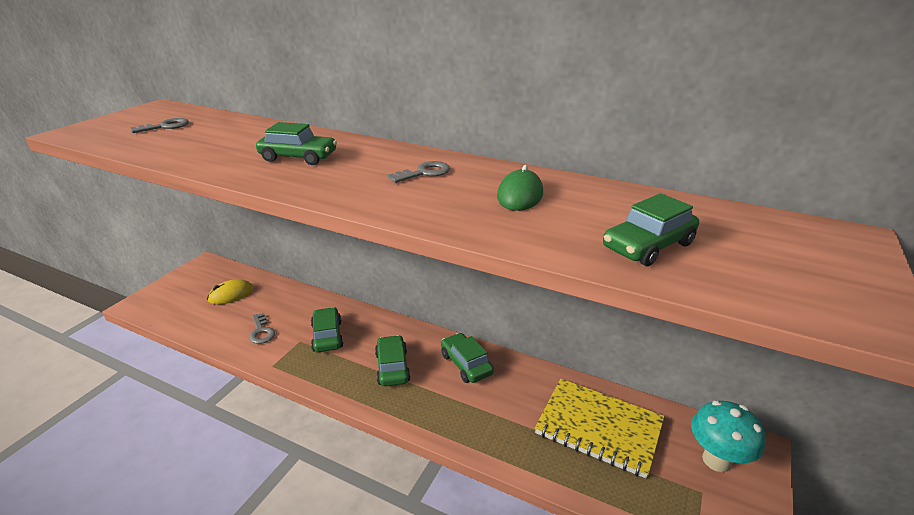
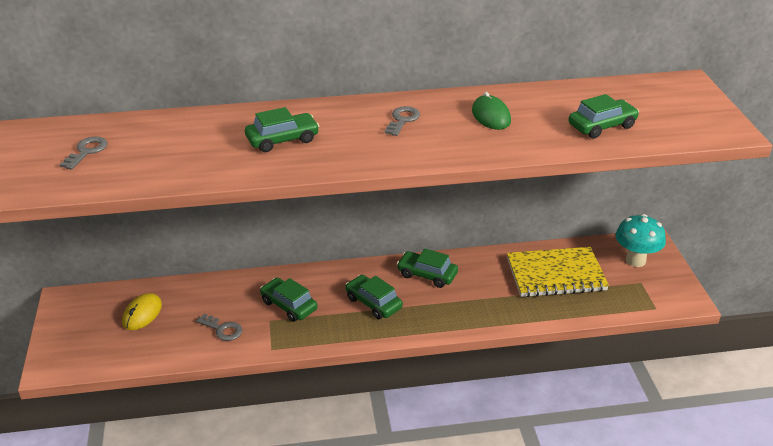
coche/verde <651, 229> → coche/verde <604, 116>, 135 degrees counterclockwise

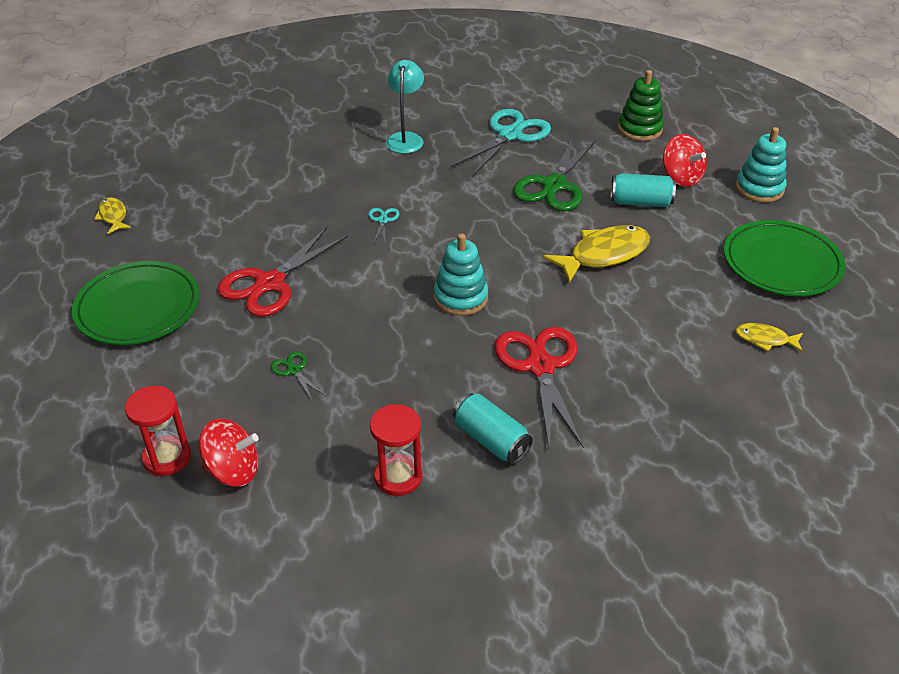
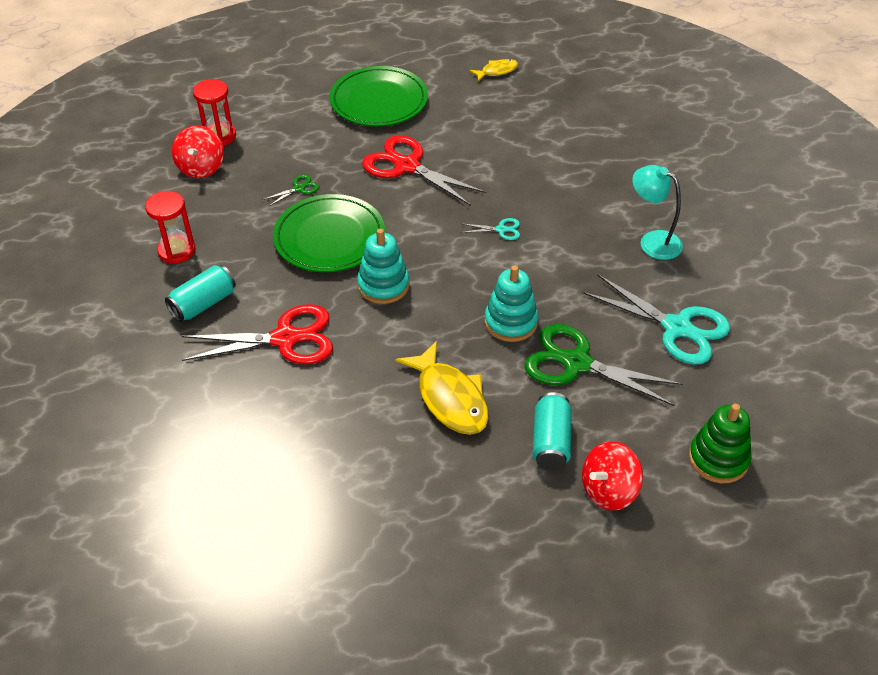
lámpara/turquesa <405, 106> → lámpara/turquesa <657, 212>, 150 degrees counterclockwise
plato/verde <785, 258> → plato/verde <329, 233>, shifted
pez/amarillo <769, 337> → -
juguete apilable/turquesa <761, 164> → juguete apilable/turquesa <511, 303>, shifted

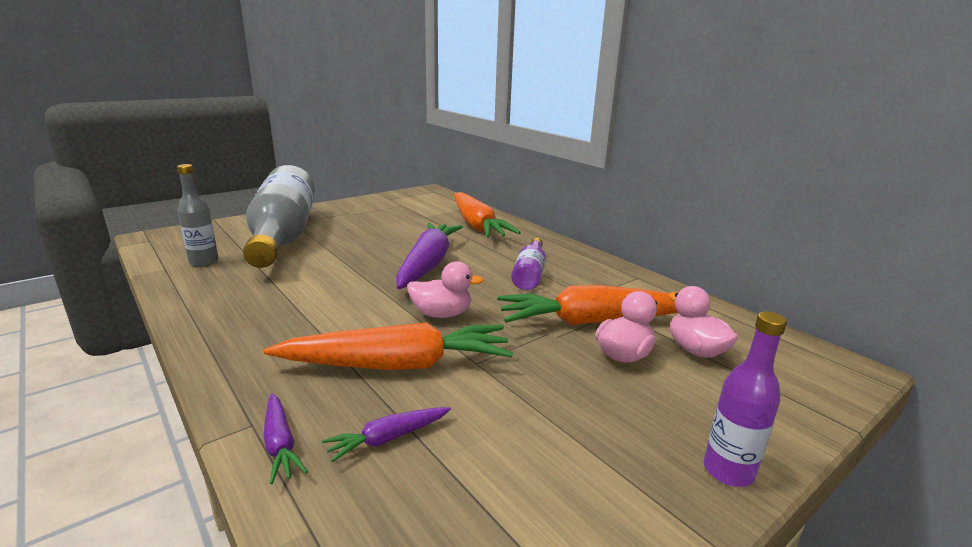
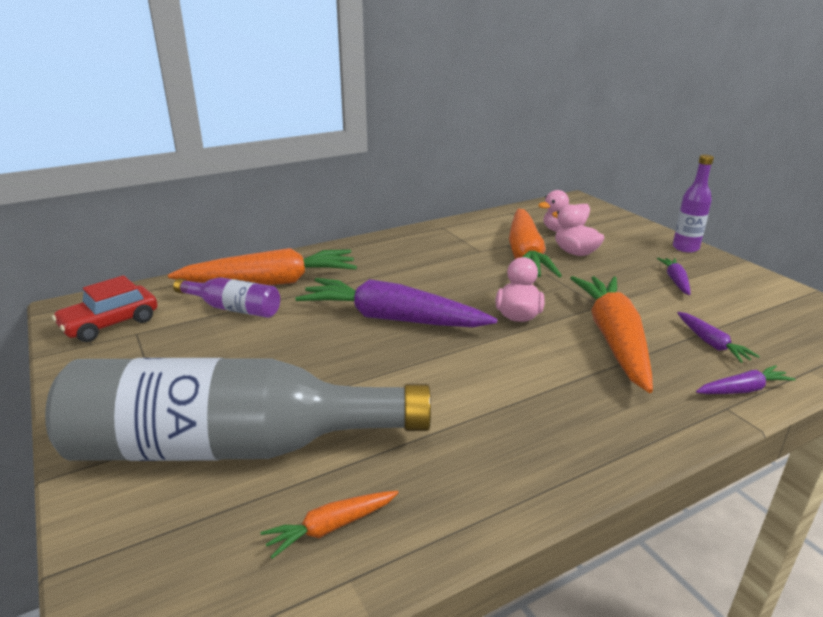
botella/gris <198, 215> → zanahoria/naranja <329, 525>
botella/morado <528, 264> → botella/morado <226, 297>, shifted
- → coche/rojo <105, 308>
- → zanahoria/morado <674, 276>

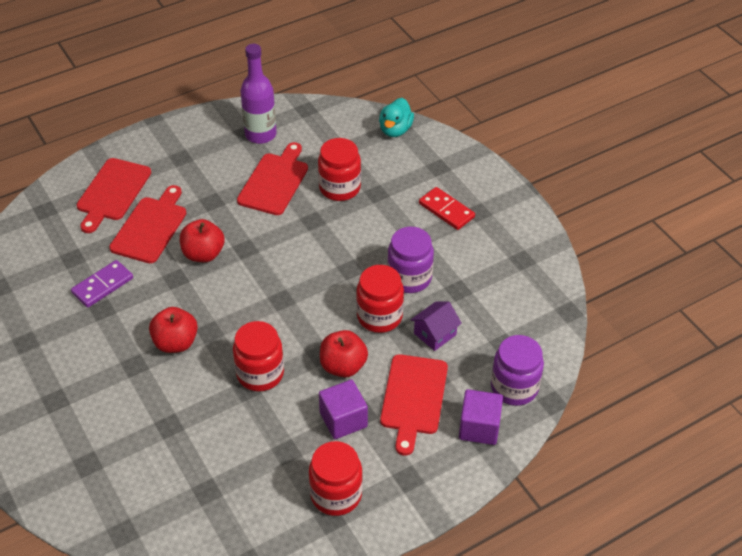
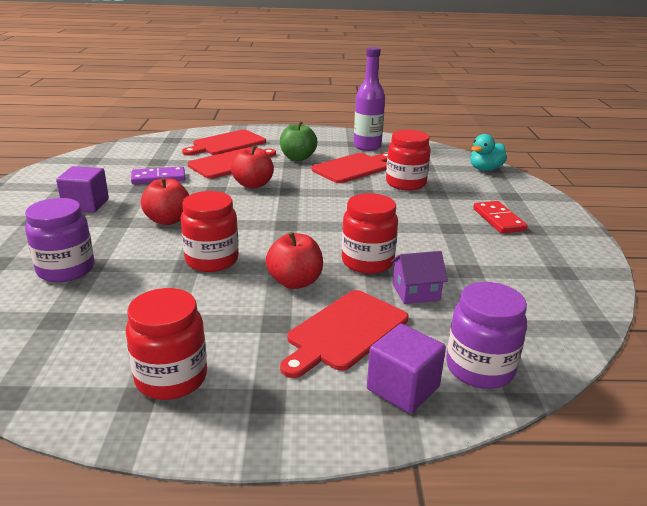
cubo/morado <343, 409> → cubo/morado <82, 189>, shifted
tarro/morado <410, 260> → tarro/morado <59, 240>, shifted
- → manzana/verde <298, 141>

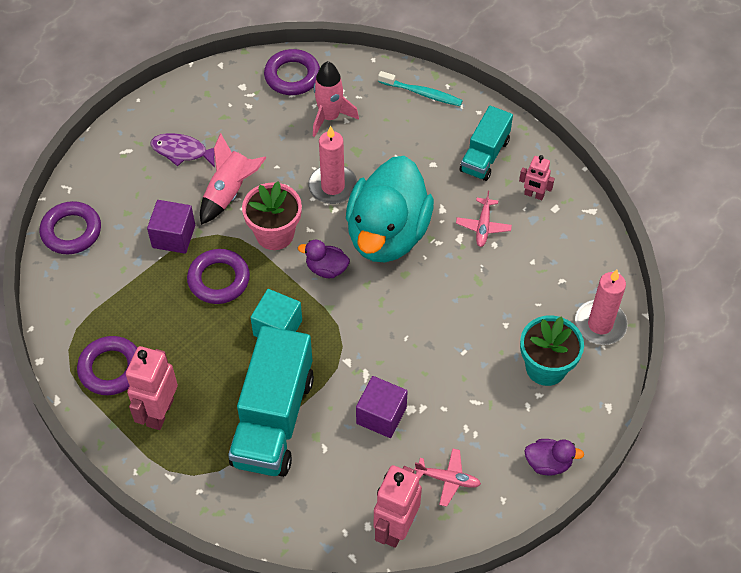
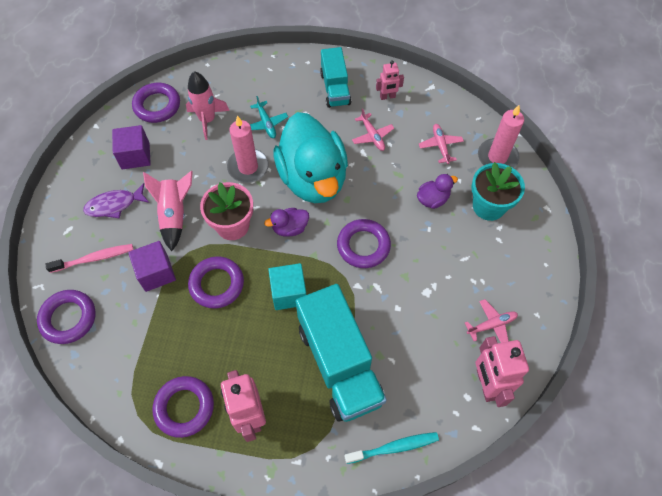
cubo/morado <382, 407> → cubo/morado <131, 147>, shifted
cepillo de dientes/turquesa <420, 88> → cepillo de dientes/turquesa <392, 448>, shifted
pato/morado <554, 457> → pato/morado <437, 191>, shifted
- → cepillo de dientes/rosa <89, 258>
- → avión/turquesa <269, 117>
- → anillo/morado <364, 243>
- → avión/rosa <441, 144>

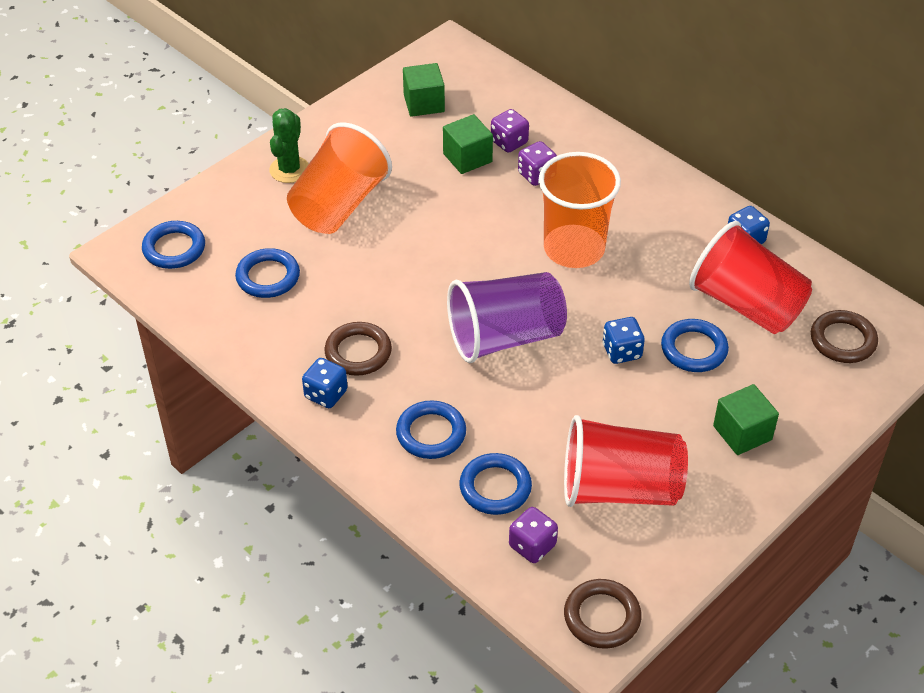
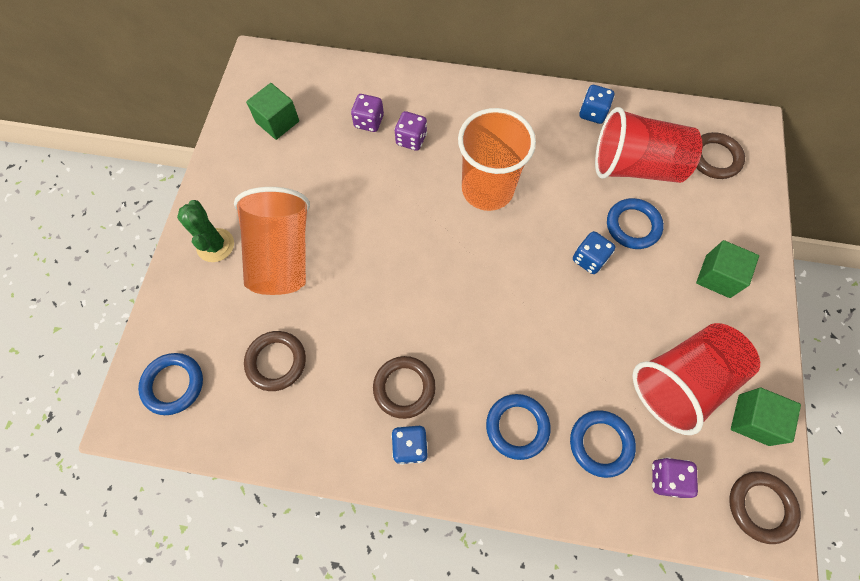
anillo/azul <267, 273> → anillo/marrón <275, 361>
cubo/verde <468, 144> → cubo/verde <766, 417>, shifted
vaso/morado <507, 317> → -

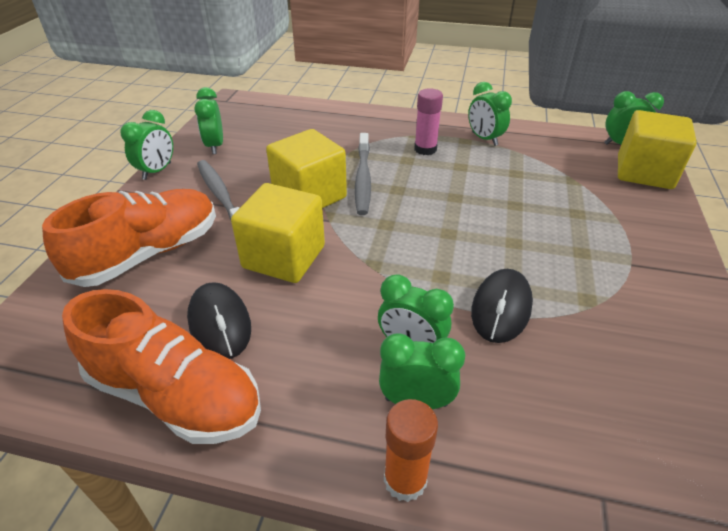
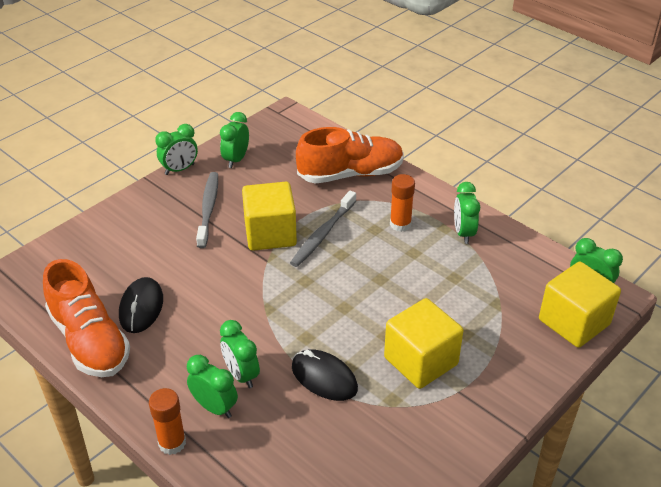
zapato/naranja <129, 238> → zapato/naranja <350, 155>, shifted
cubo/amarillo <278, 233> → cubo/amarillo <423, 343>, shifted
barra de pegamento/rosa <428, 121> → barra de pegamento/naranja <402, 203>
ratón/negro <502, 306> → ratón/negro <325, 375>, 75 degrees clockwise

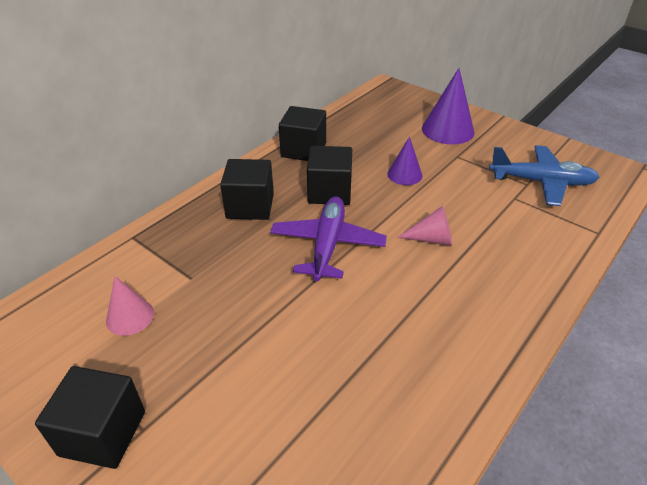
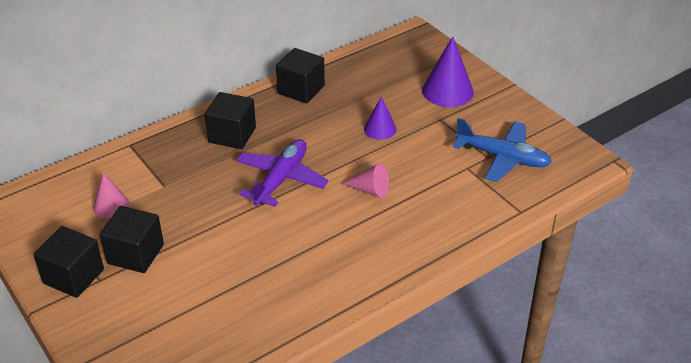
cubo/negro <329, 175> → cubo/negro <131, 239>, shifted

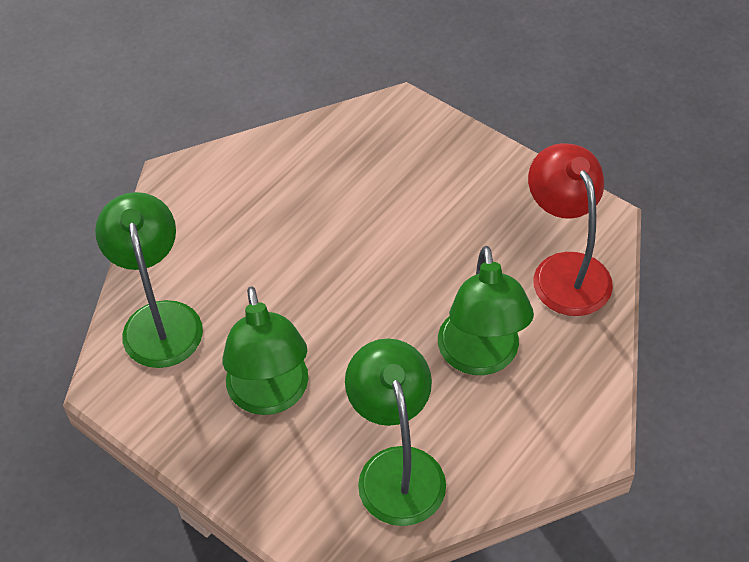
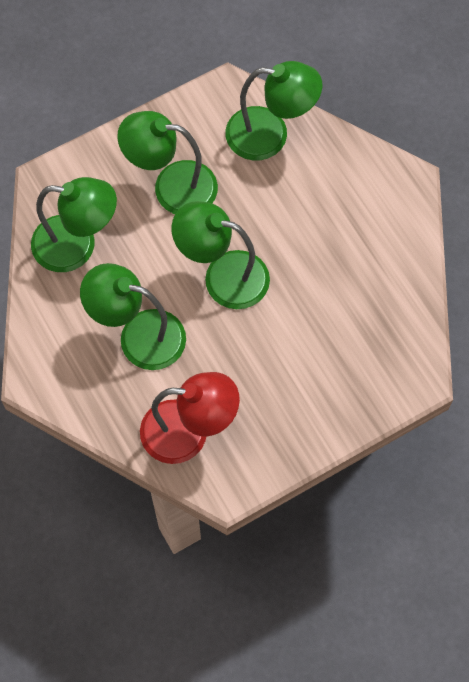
- → lámpara/verde <221, 255>

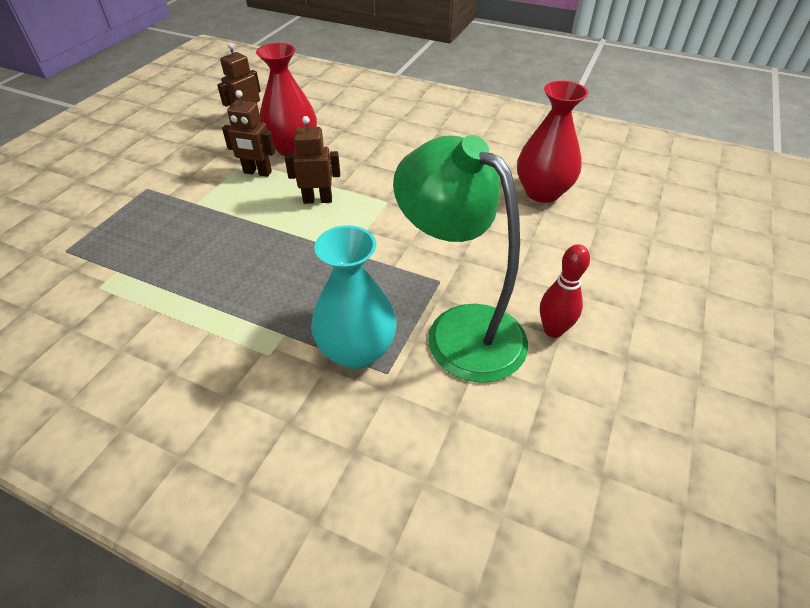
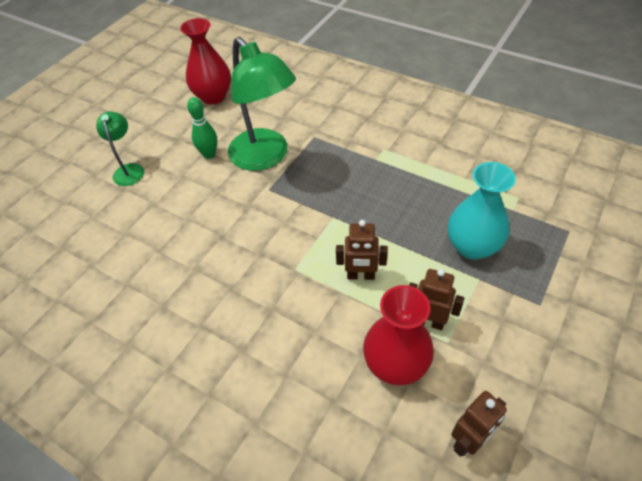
florero/turquesa <354, 297> → florero/turquesa <482, 211>, shifted
florero/rojo <553, 142> → florero/rojo <205, 61>, shifted
bolo/rojo <565, 291> → bolo/verde <202, 128>
- → lámpara/verde <120, 148>

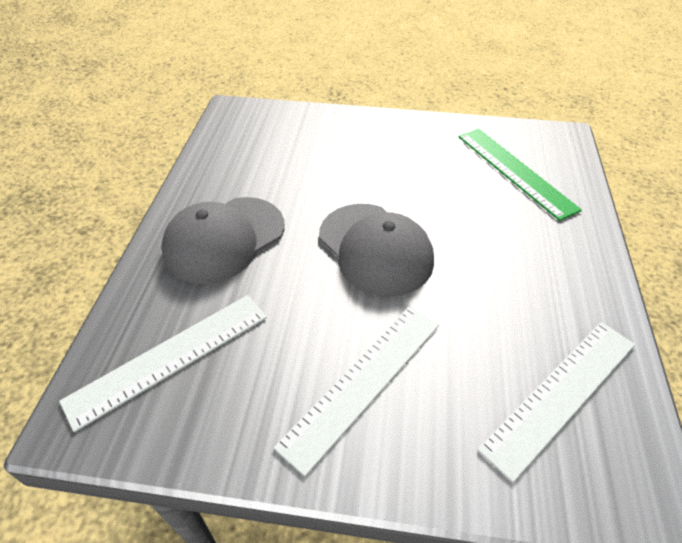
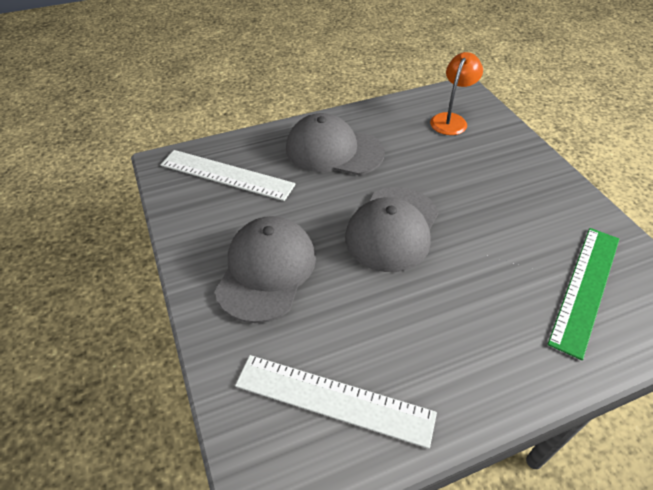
regla/blanco <356, 391> → gorra/gris <265, 269>
- → lámpara/naranja <456, 93>

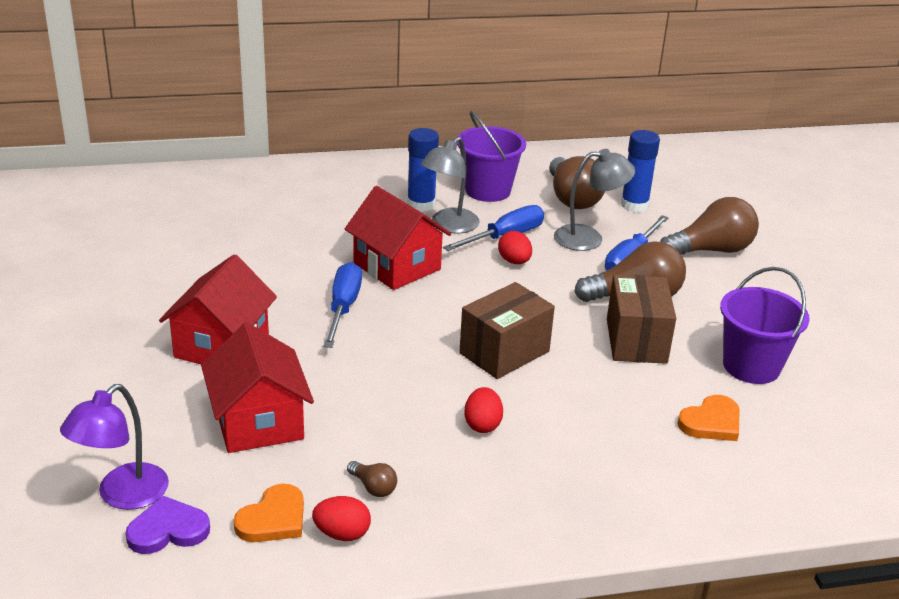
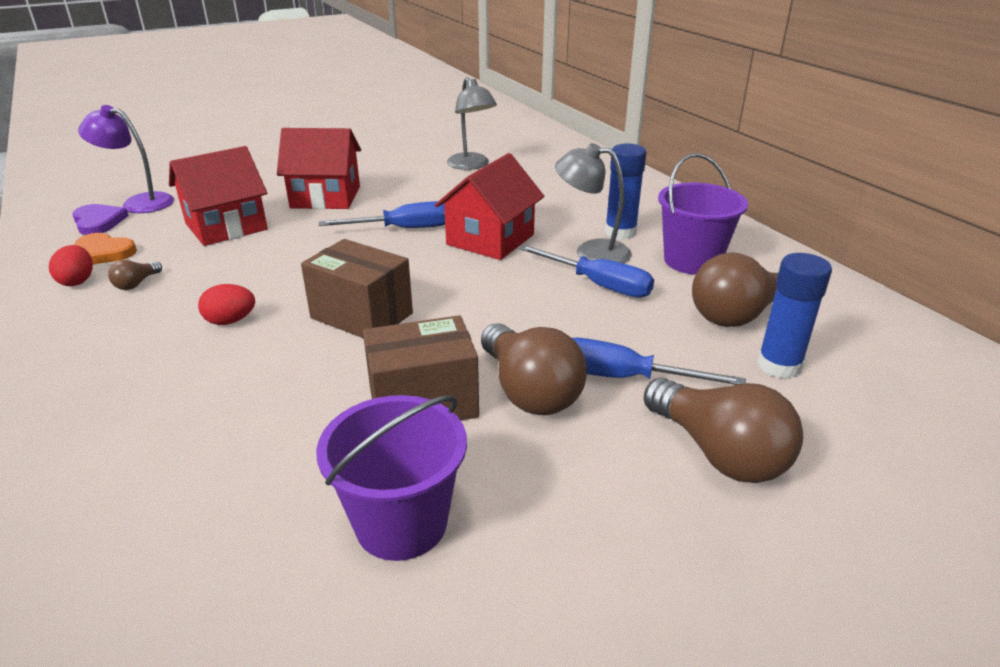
huevo/rojo <515, 247> → -
lámpara/gris <594, 200> → lámpara/gris <472, 123>, shifted
corazón/naranja <708, 418> → -

